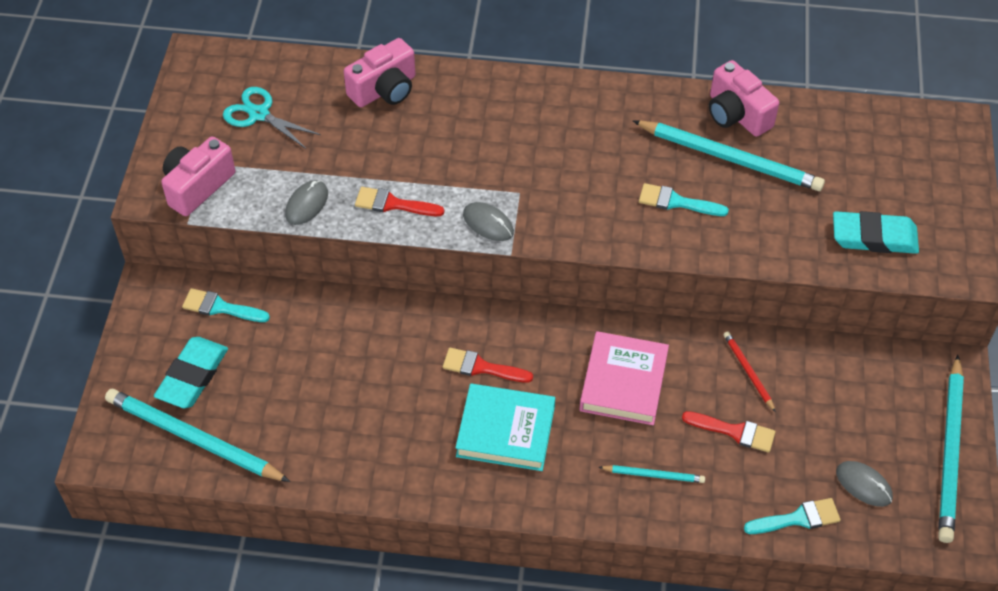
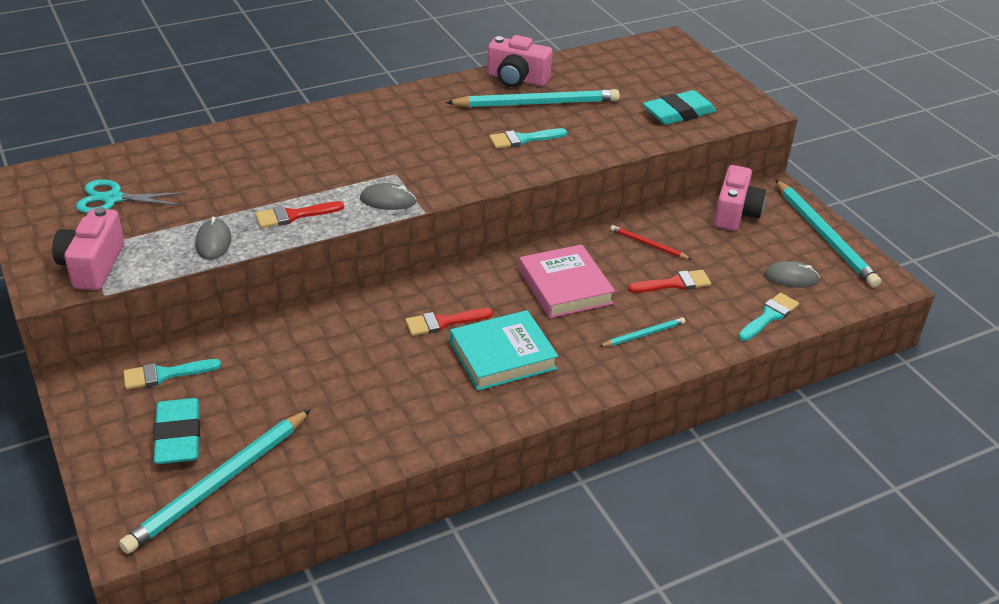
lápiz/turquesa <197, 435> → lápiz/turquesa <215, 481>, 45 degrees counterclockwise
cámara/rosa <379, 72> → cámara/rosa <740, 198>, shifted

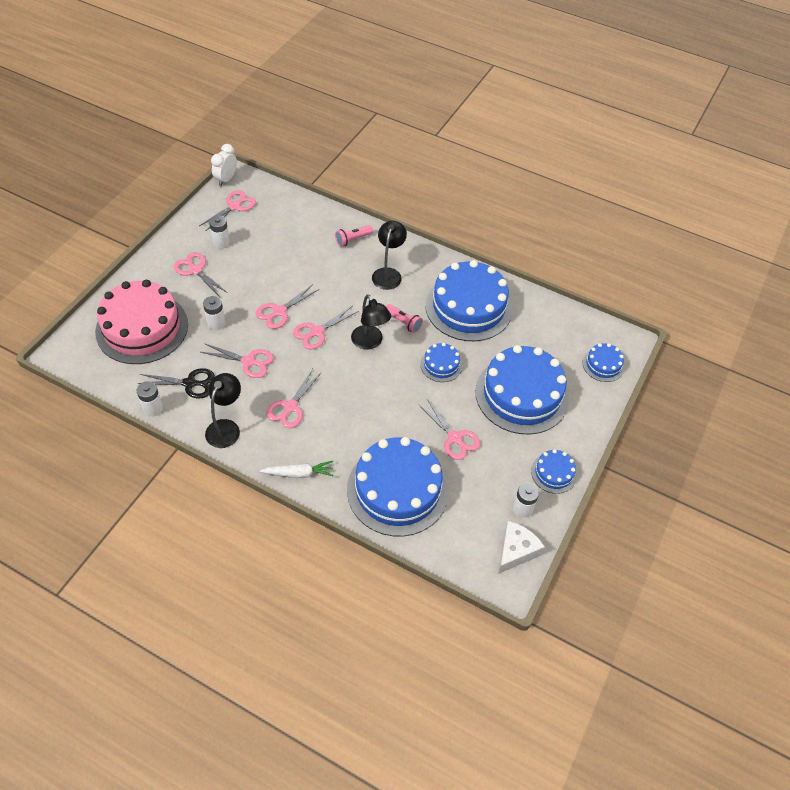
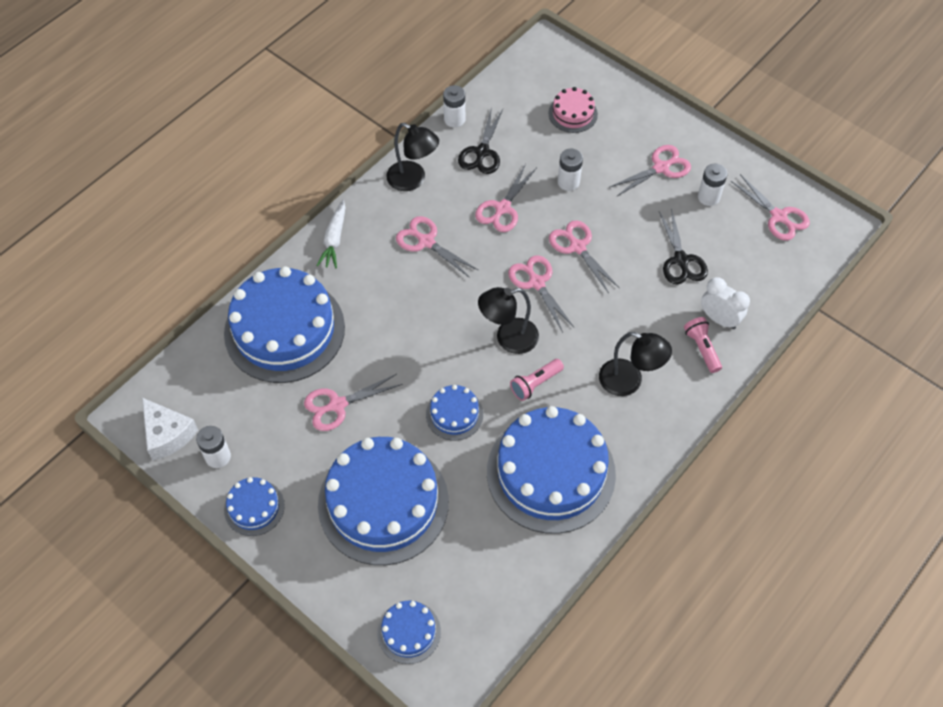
tarta/rosa <141, 322> → tarta/rosa <573, 110>, x0.46
despertador/blanco <224, 165> → despertador/blanco <725, 303>, shifted
- → tijeras/negro <683, 246>

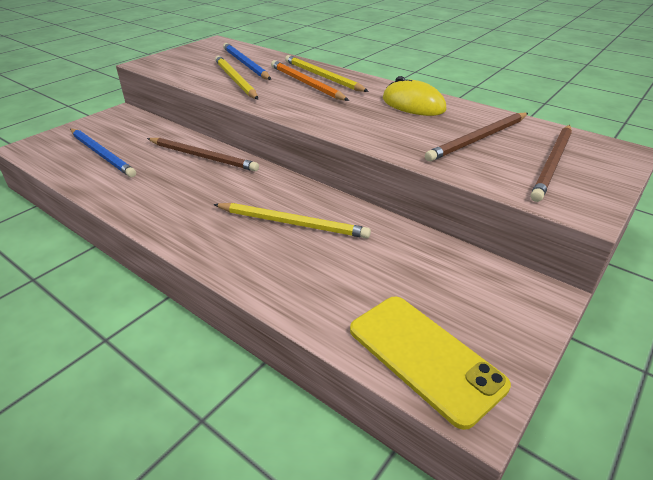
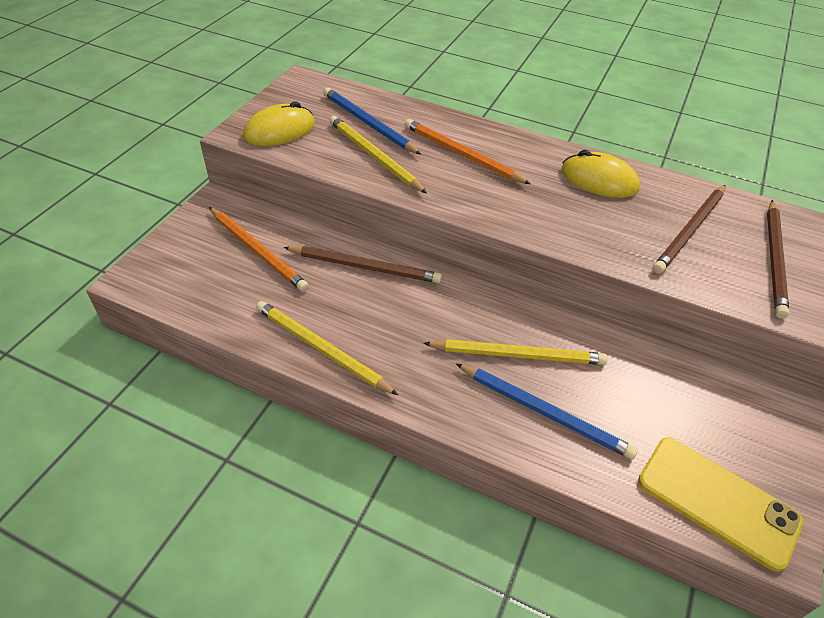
lápiz/azul <103, 153> → lápiz/azul <547, 411>, shifted
lápiz/amarillo <327, 73> → lápiz/amarillo <327, 348>, shifted
- → lápiz/naranja <259, 249>
- → ratón/amarillo <279, 124>

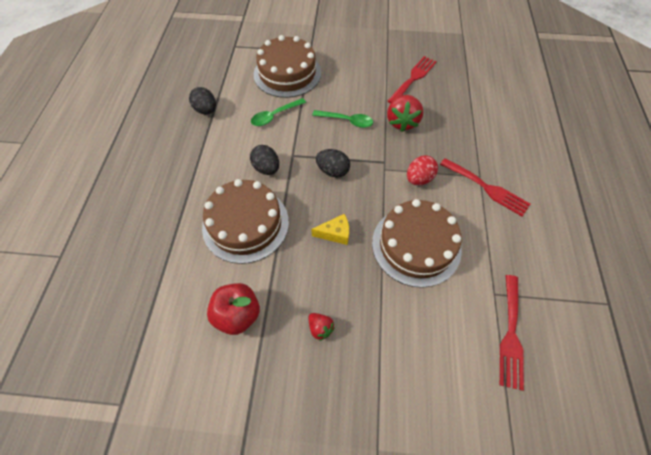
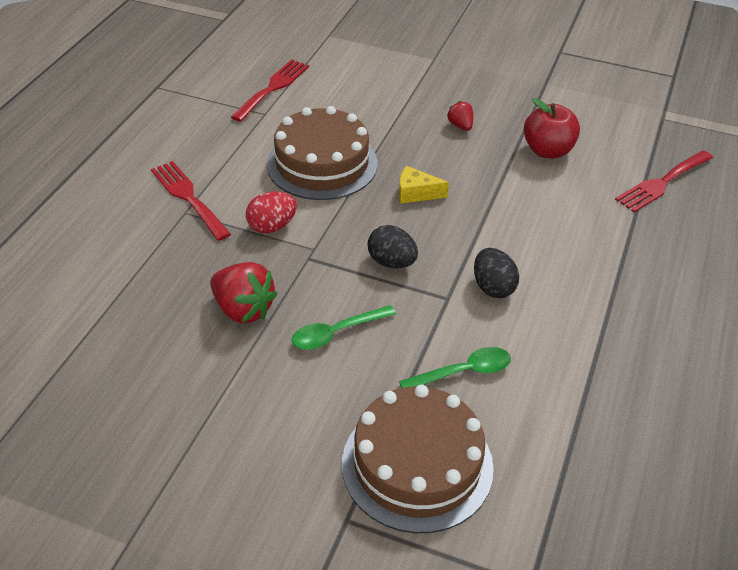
huevo/negro <202, 100> → -
tarta/marrón <245, 221> → -
cuchara/verde <342, 119> → cuchara/verde <344, 327>, 60 degrees counterclockwise
fresa/rojo <405, 113> → fresa/rojo <244, 292>, 105 degrees clockwise
tenedor/rojo <412, 80> → tenedor/rojo <664, 181>, shifted

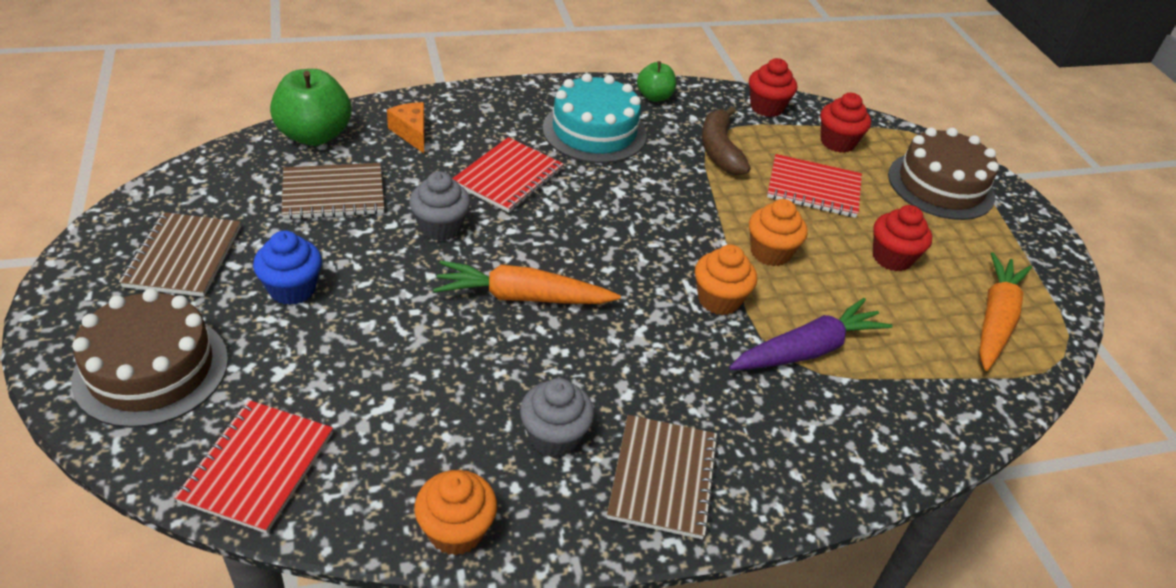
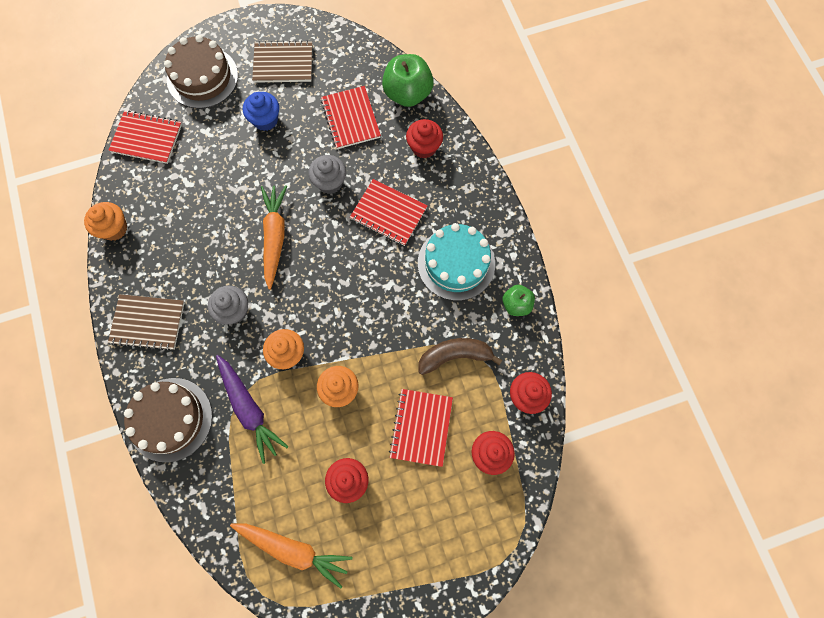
cuaderno/marrón <333, 191> → cuaderno/rojo <351, 117>
queso/naranja <406, 127> → magdalena/rojo <424, 139>
magdalena/gris <557, 417> → magdalena/gris <228, 305>, shifted
tarta/marrón <943, 173> → tarta/marrón <168, 420>, shifted

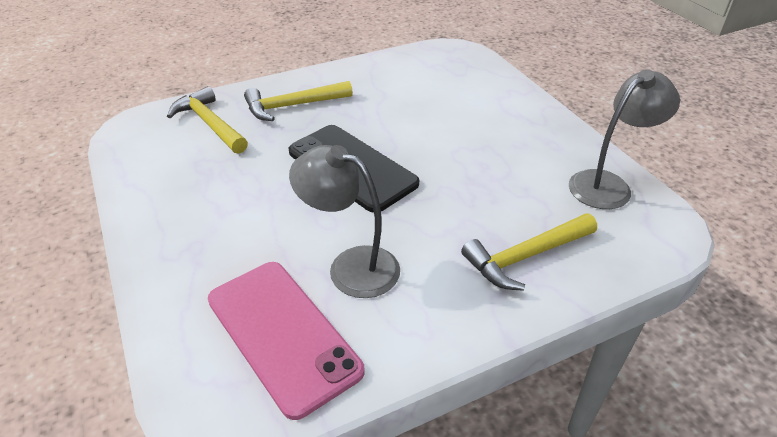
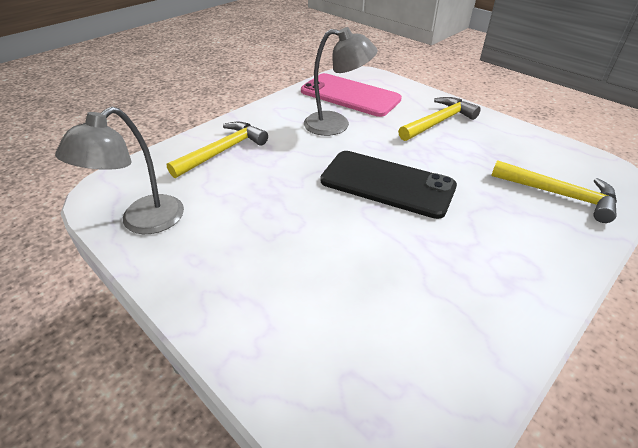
martillo/amarillo <298, 101> → martillo/amarillo <439, 119>, shifted

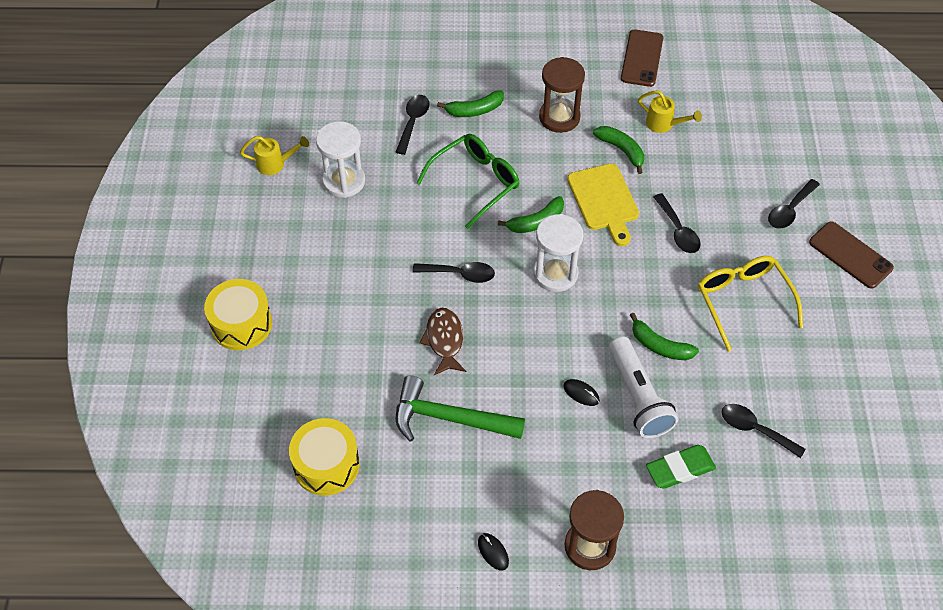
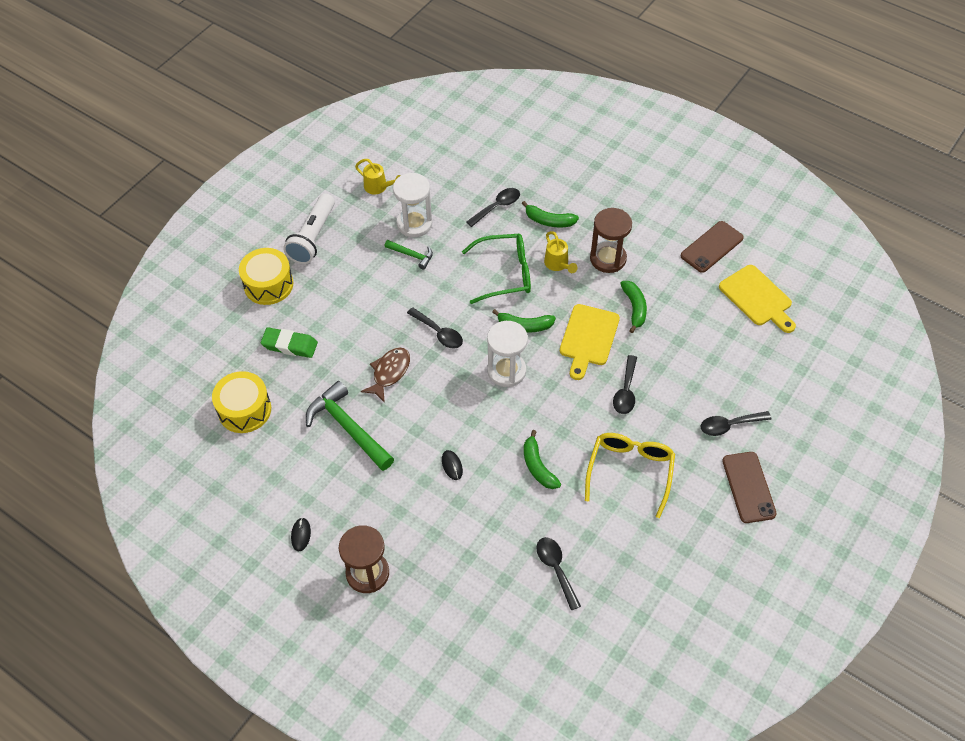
lámpara de mano/blanco <643, 387> → lámpara de mano/blanco <309, 228>, shifted
regadera/amarillo <670, 112> → regadera/amarillo <560, 252>, shifted
goma de borrar/verde <681, 467> → goma de borrar/verde <289, 342>, shifted
- → martillo/verde <409, 254>
- → tabla de cortar/amarillo <757, 299>

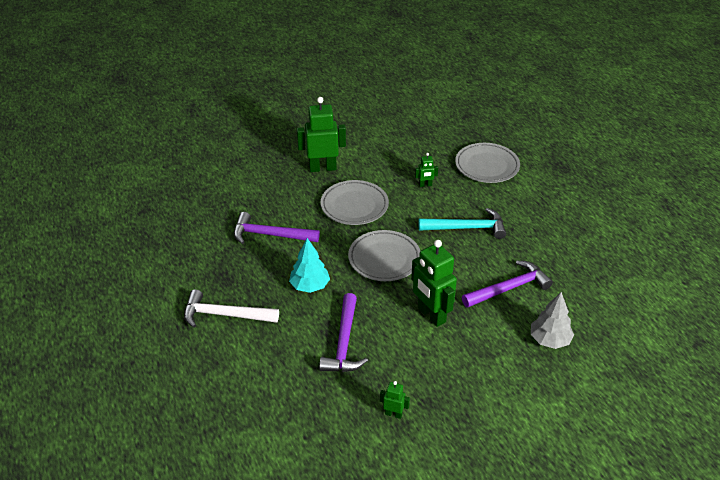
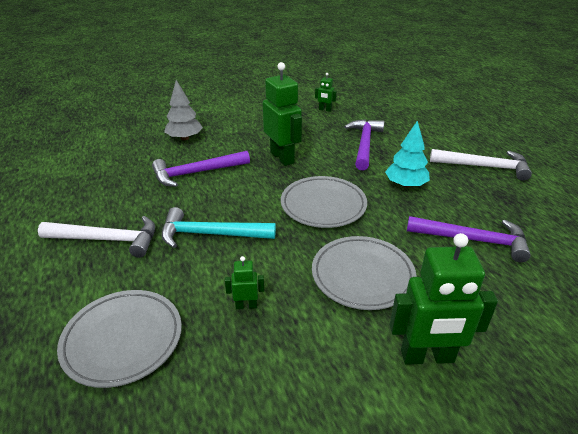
- → martillo/blanco <96, 237>

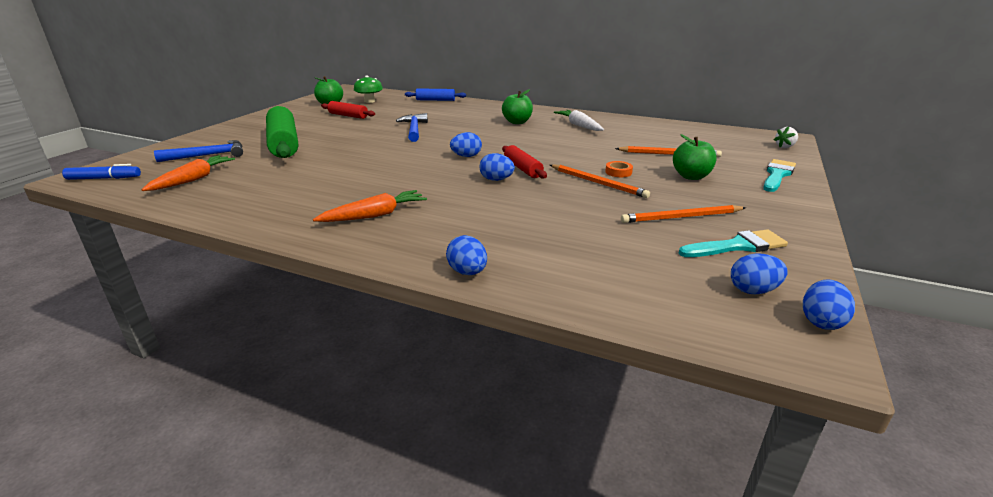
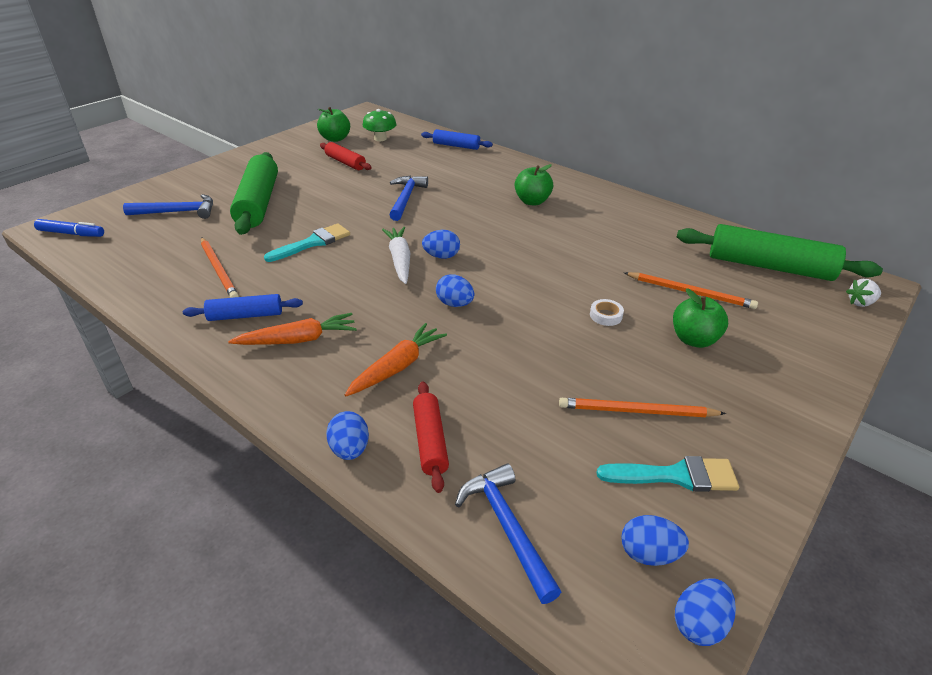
zanahoria/naranja <188, 173> → zanahoria/naranja <396, 359>, shifted
rodillo/rojo <524, 162> → rodillo/rojo <431, 437>, shifted
lápiz/naranja <600, 181> → lápiz/naranja <220, 267>, shifted
zanahoria/blanco <579, 120> → zanahoria/blanco <396, 255>, shifted
cinta adhesiva/naranja <619, 169> → cinta adhesiva/blanco <607, 312>
pincel/turquesa <779, 175> → pincel/turquesa <307, 242>, shifted
- → rodillo/azul <243, 307>
- → martillo/azul <508, 534>
- → rodillo/verde <780, 252>

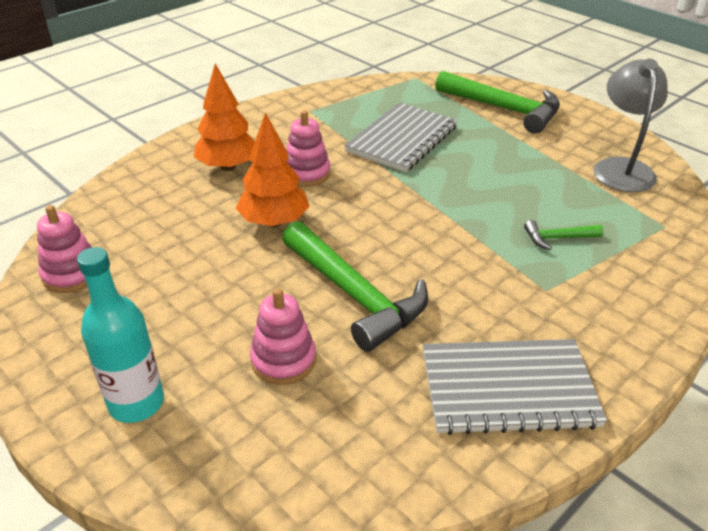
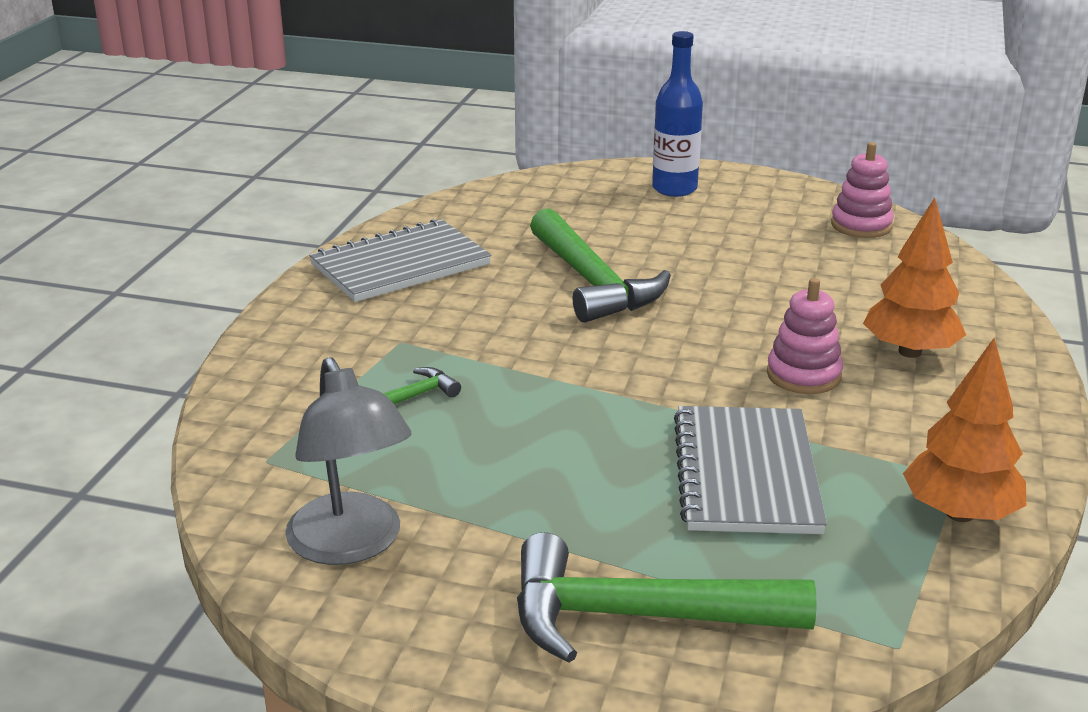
botella/turquesa <120, 335> → botella/azul <677, 114>
árbol/naranja <272, 169> → árbol/naranja <964, 430>, shifted
juguete apilable/rosa <283, 336> → -
martillo/verde <355, 286> → martillo/verde <600, 265>, 135 degrees counterclockwise

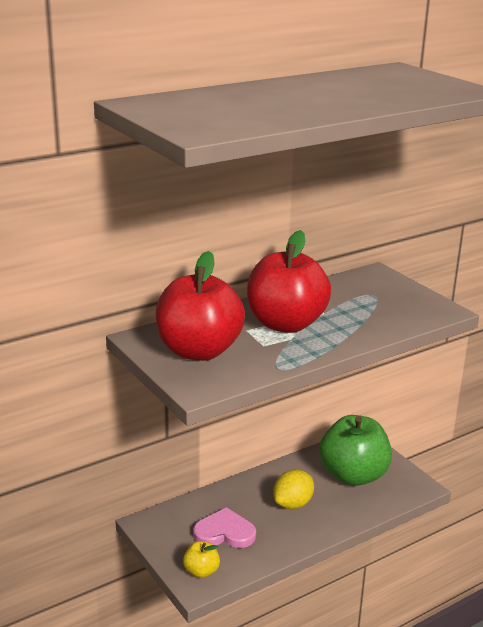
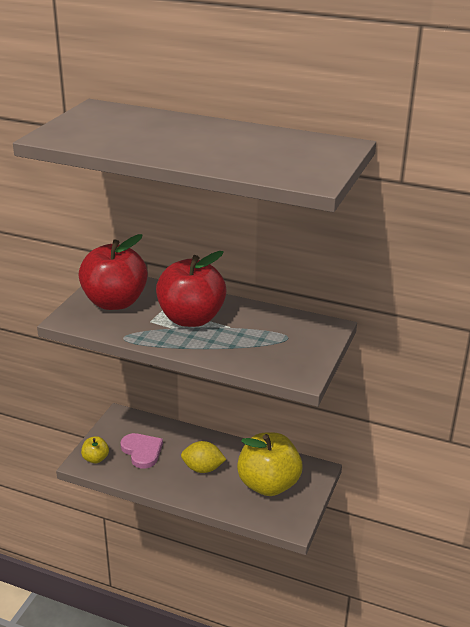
manzana/verde <355, 450> → manzana/amarillo <270, 464>

